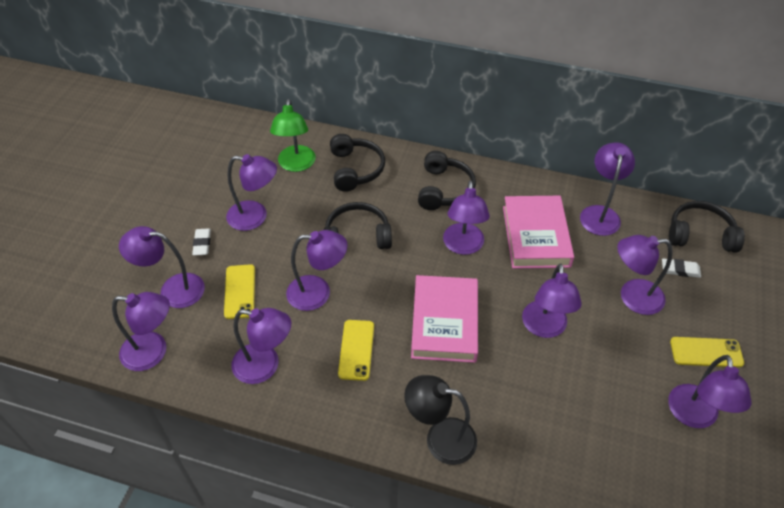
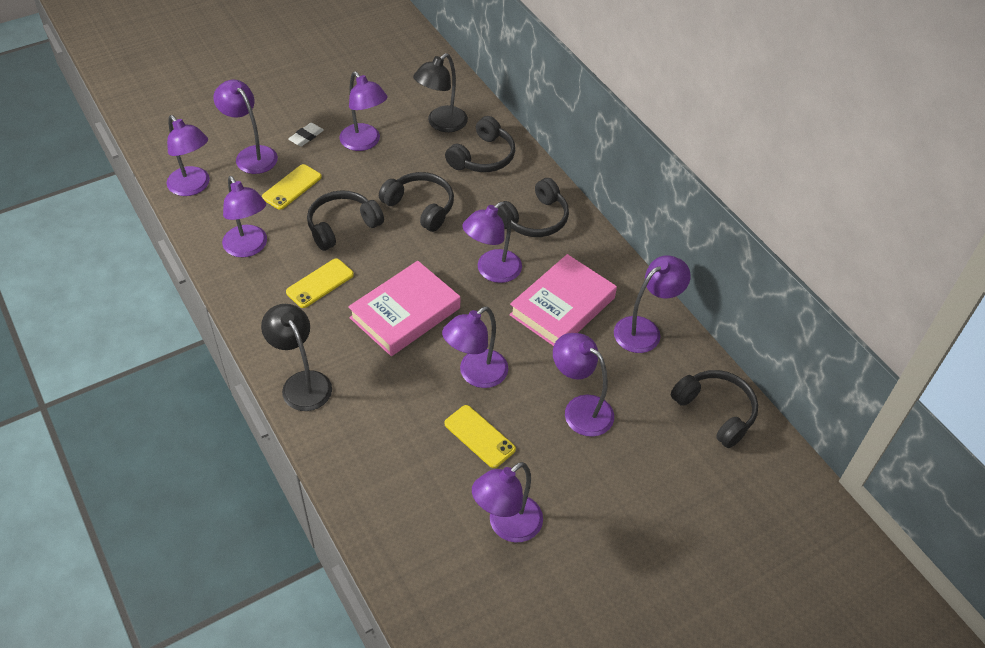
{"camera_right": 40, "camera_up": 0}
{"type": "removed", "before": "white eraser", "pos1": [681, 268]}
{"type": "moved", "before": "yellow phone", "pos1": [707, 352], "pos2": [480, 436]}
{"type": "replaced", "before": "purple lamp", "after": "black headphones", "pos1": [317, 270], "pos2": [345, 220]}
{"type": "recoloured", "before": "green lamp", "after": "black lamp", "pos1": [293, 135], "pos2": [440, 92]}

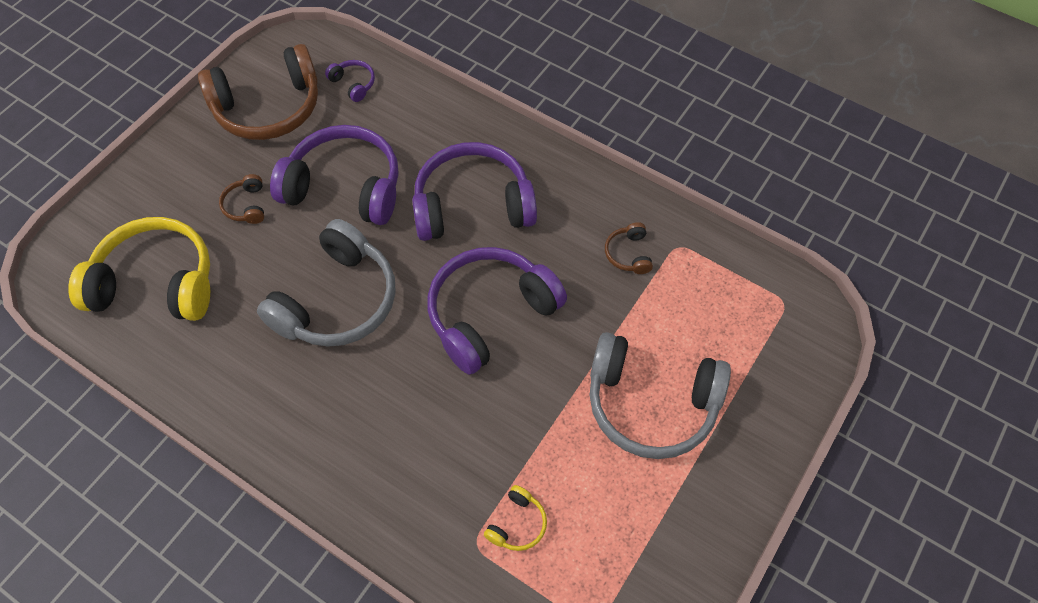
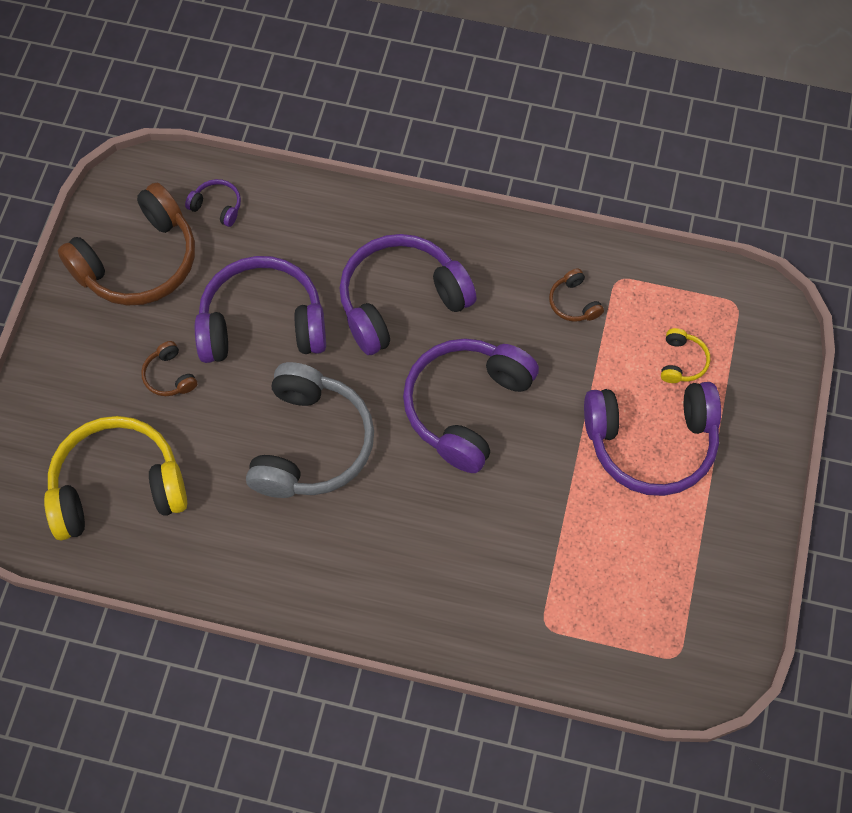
{"camera_right": -20, "camera_up": 5}
{"type": "moved", "before": "yellow headphones", "pos1": [515, 518], "pos2": [685, 355]}
{"type": "recoloured", "before": "grey headphones", "after": "purple headphones", "pos1": [660, 395], "pos2": [652, 439]}

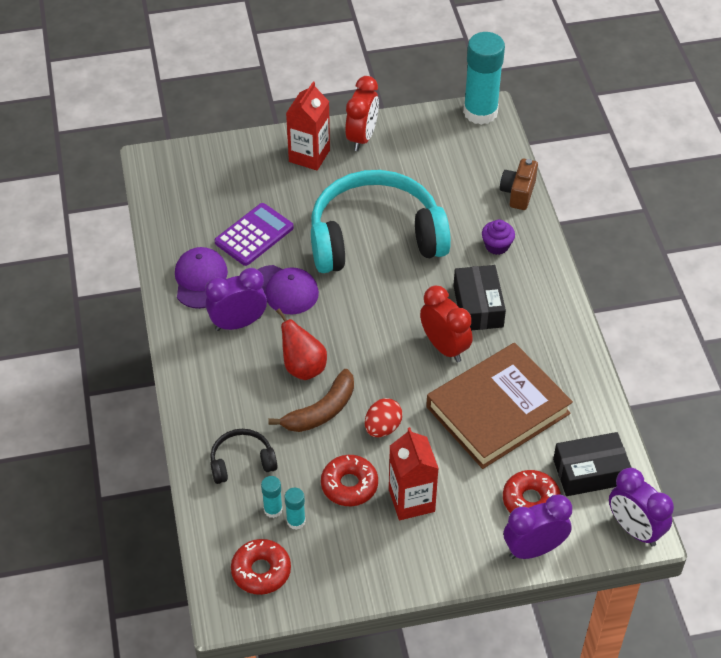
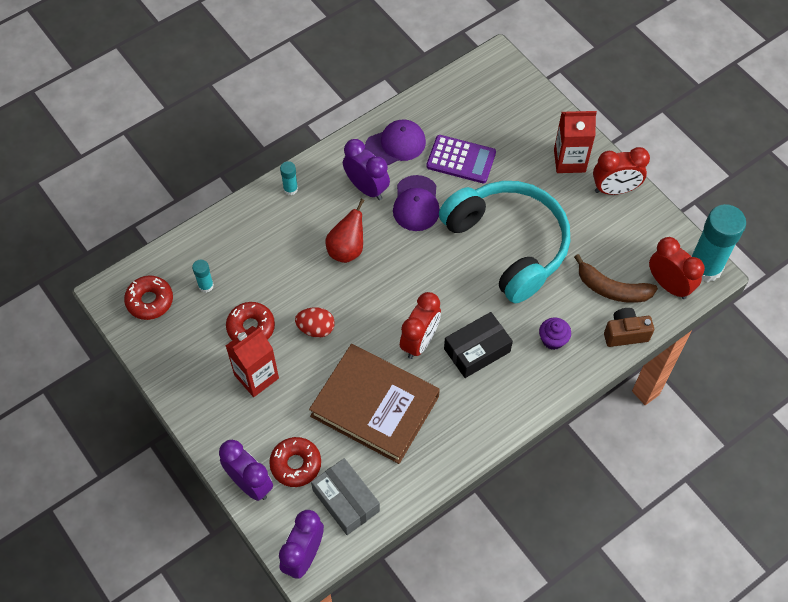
{"camera_right": 65, "camera_up": 10}
{"type": "removed", "before": "black headphones", "pos1": [244, 456]}
{"type": "added", "after": "red clock", "pos2": [677, 268]}
{"type": "moved", "before": "brown banana", "pos1": [311, 400], "pos2": [616, 278]}
{"type": "moved", "before": "turquoise glue stick", "pos1": [295, 509], "pos2": [289, 178]}
{"type": "recoloured", "before": "black box", "after": "grey box", "pos1": [592, 464], "pos2": [345, 496]}

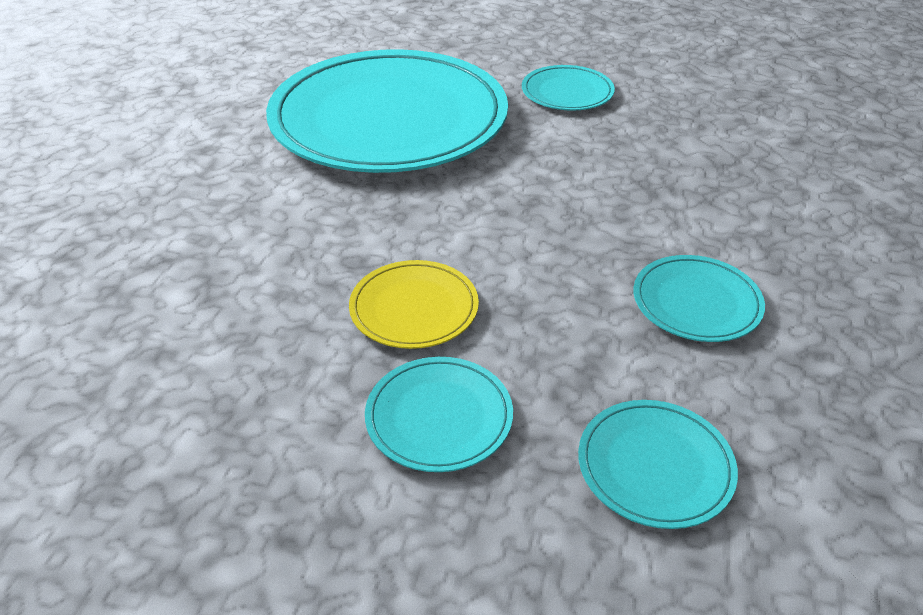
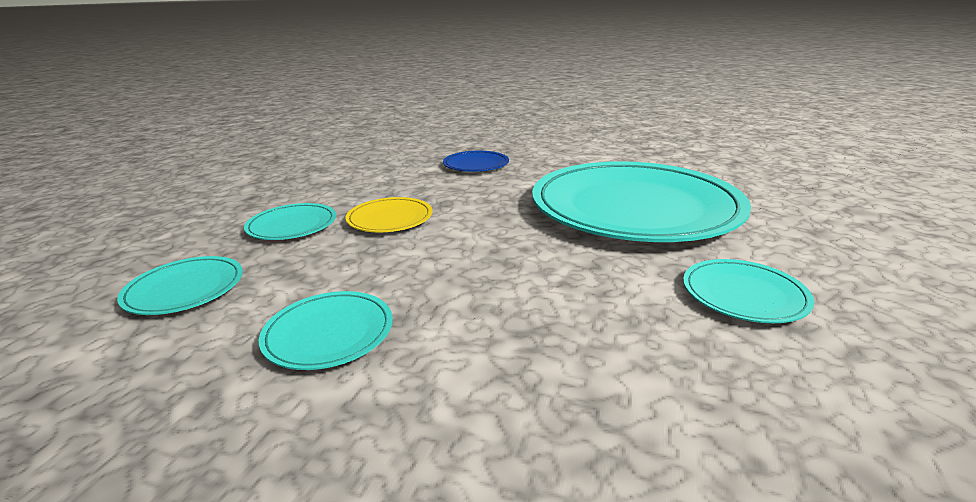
{"camera_right": 95, "camera_up": -15}
{"type": "added", "after": "blue plate", "pos2": [476, 161]}

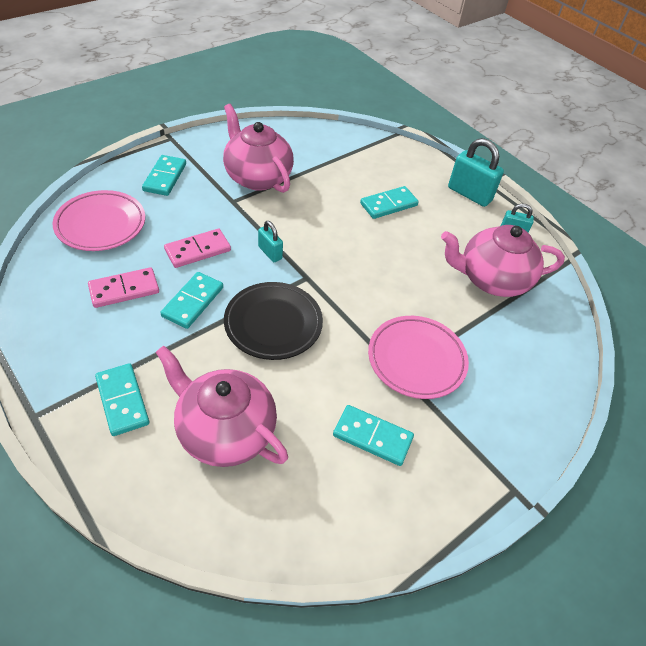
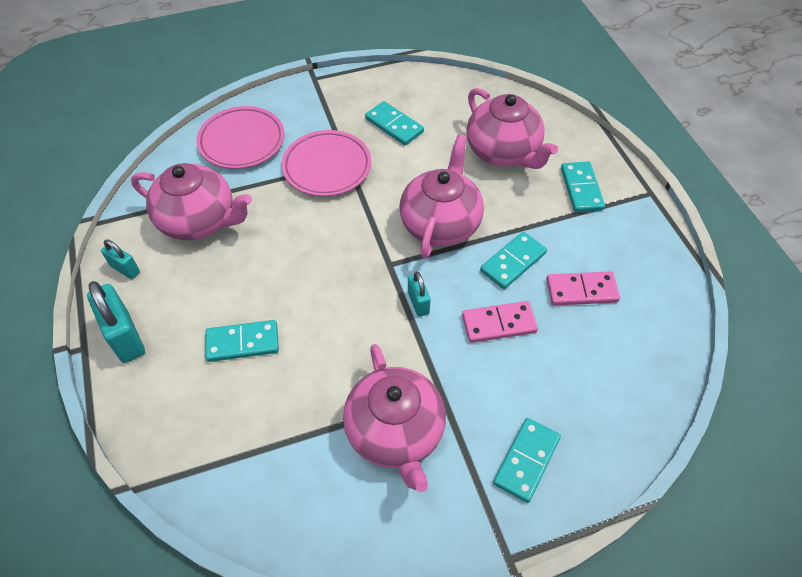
{"camera_right": -155, "camera_up": 5}
{"type": "moved", "before": "pink plate", "pos1": [98, 220], "pos2": [240, 137]}
{"type": "replaced", "before": "black plate", "after": "pink teapot", "pos1": [273, 321], "pos2": [441, 196]}

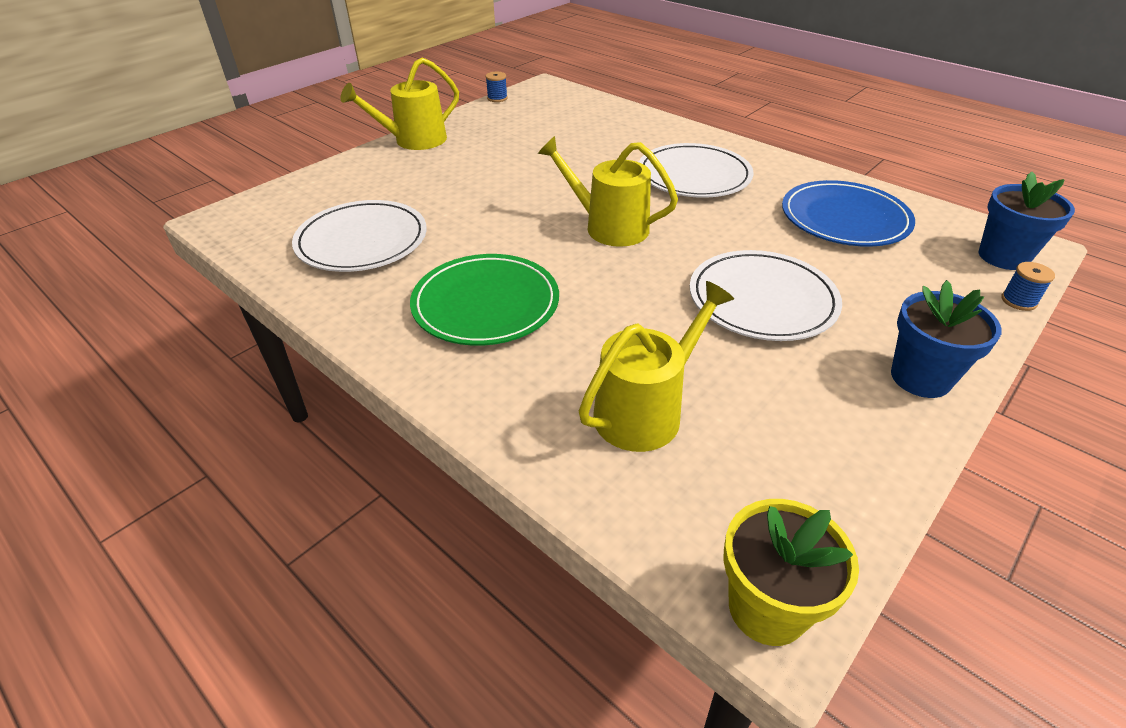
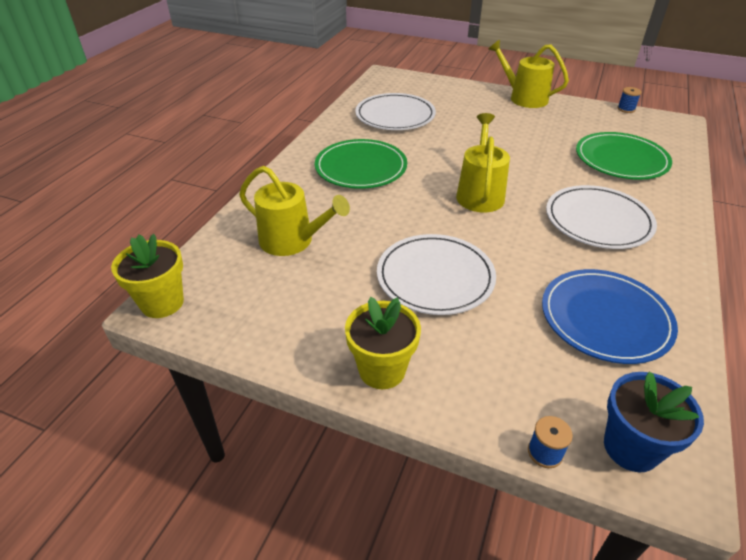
{"camera_right": 70, "camera_up": 0}
{"type": "added", "after": "green plate", "pos2": [624, 156]}
{"type": "recoloured", "before": "blue flower pot", "after": "yellow flower pot", "pos1": [946, 339], "pos2": [383, 343]}

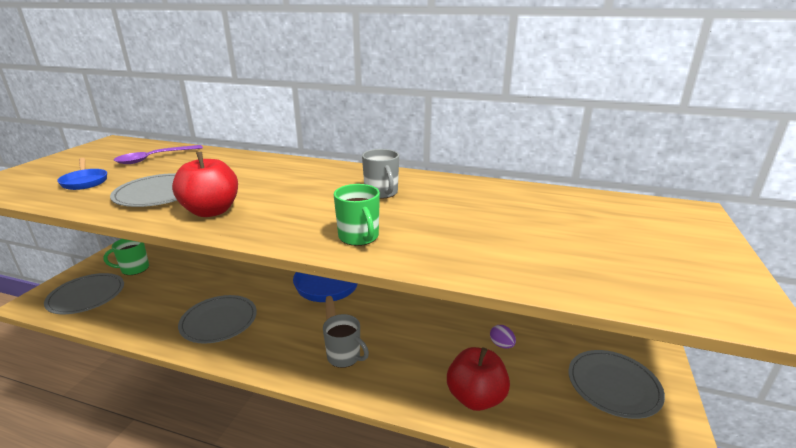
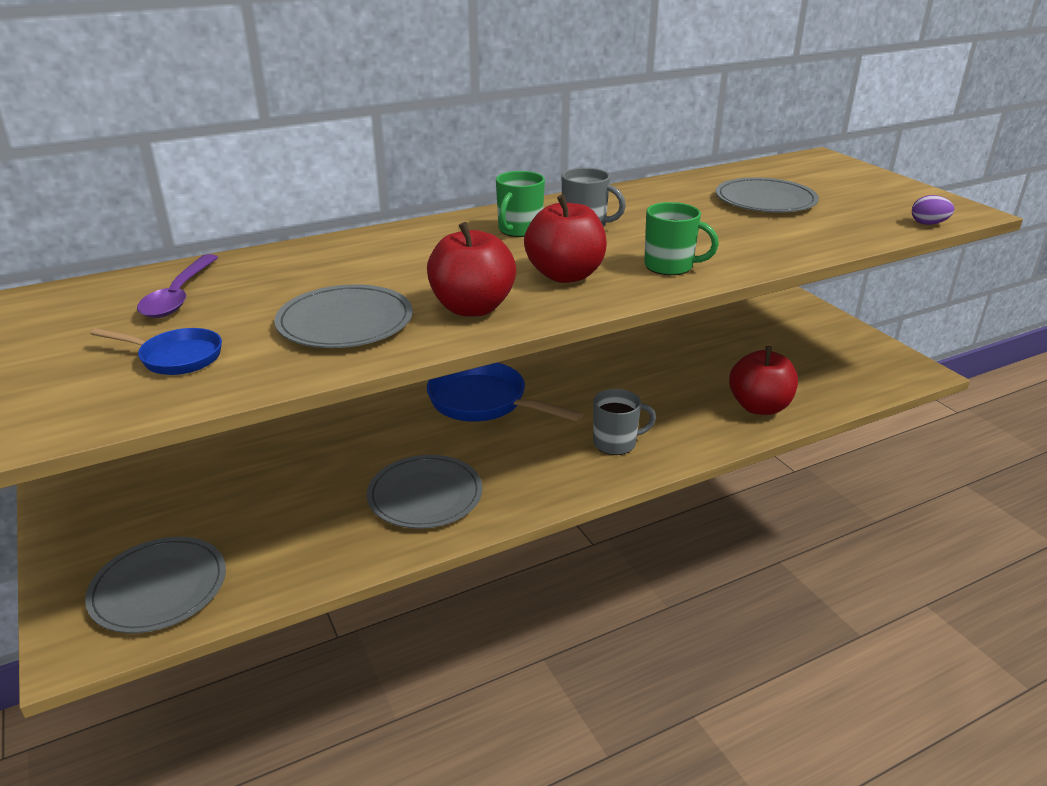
{"camera_right": -45, "camera_up": 5}
{"type": "added", "after": "red apple", "pos2": [565, 238]}
{"type": "moved", "before": "green mug", "pos1": [126, 257], "pos2": [520, 204]}
{"type": "moved", "before": "purple egg", "pos1": [503, 336], "pos2": [933, 210]}
{"type": "moved", "before": "grey plate", "pos1": [616, 384], "pos2": [767, 195]}

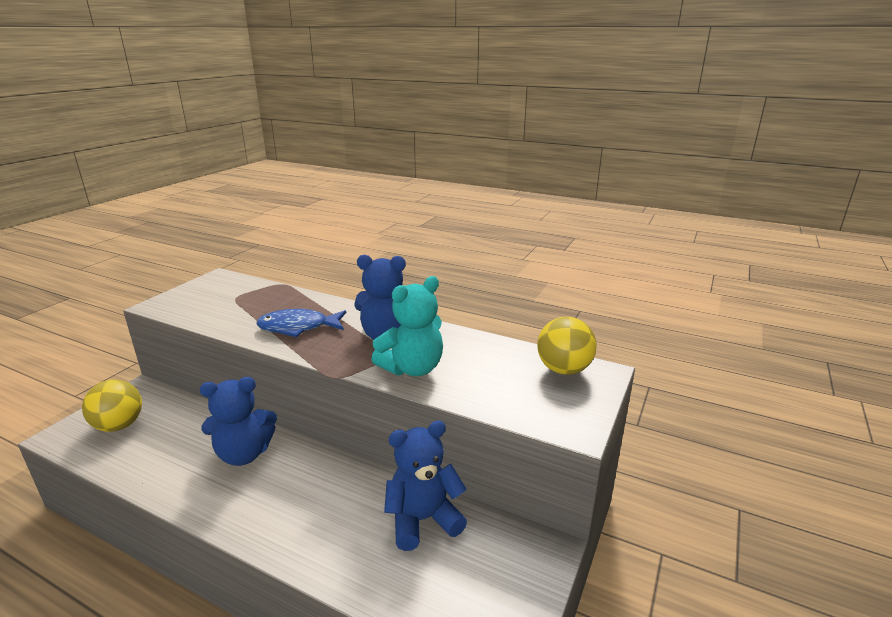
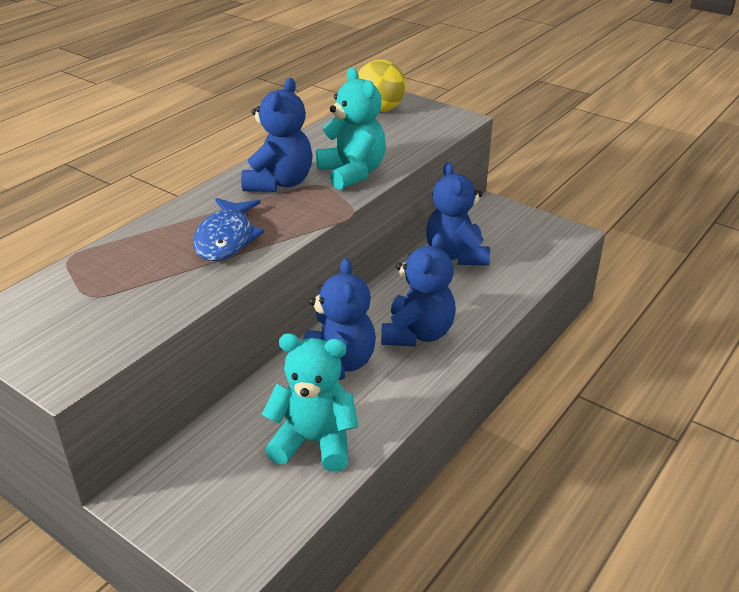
{"camera_right": -80, "camera_up": 10}
{"type": "removed", "before": "yellow ball", "pos1": [112, 406]}
{"type": "added", "after": "turquoise teddy bear", "pos2": [310, 402]}
{"type": "added", "after": "blue teddy bear", "pos2": [418, 290]}

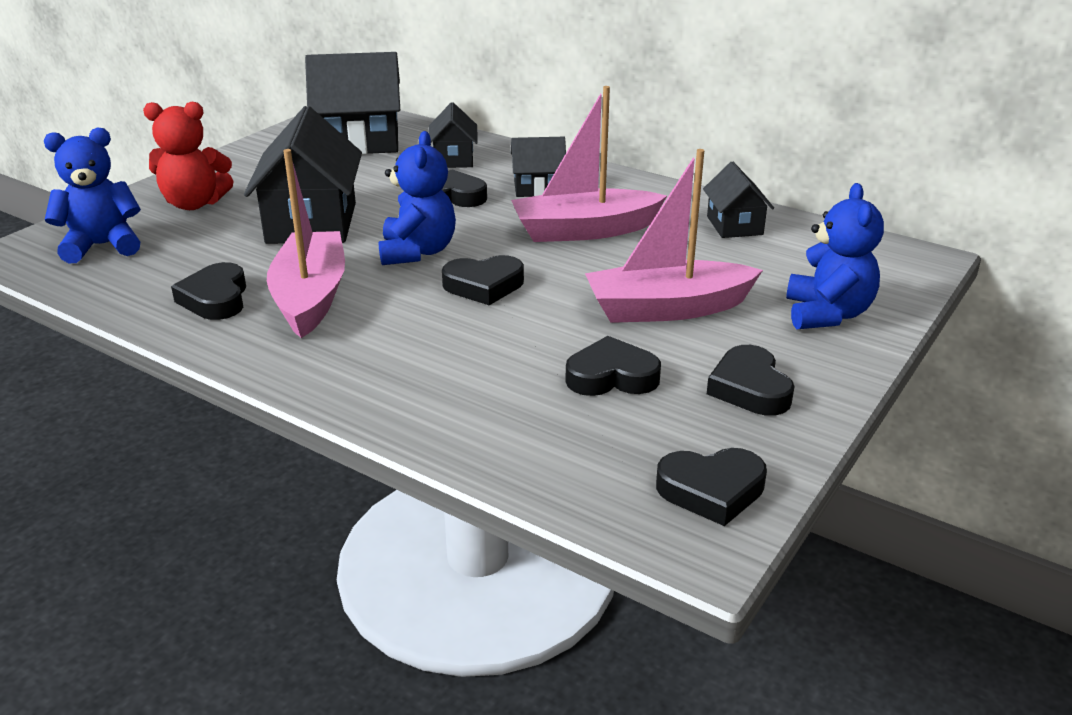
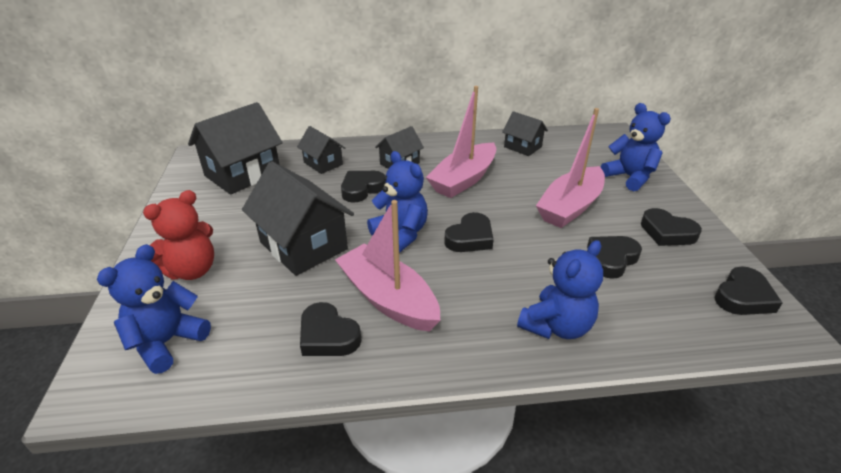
{"camera_right": -40, "camera_up": 5}
{"type": "added", "after": "blue teddy bear", "pos2": [560, 289]}

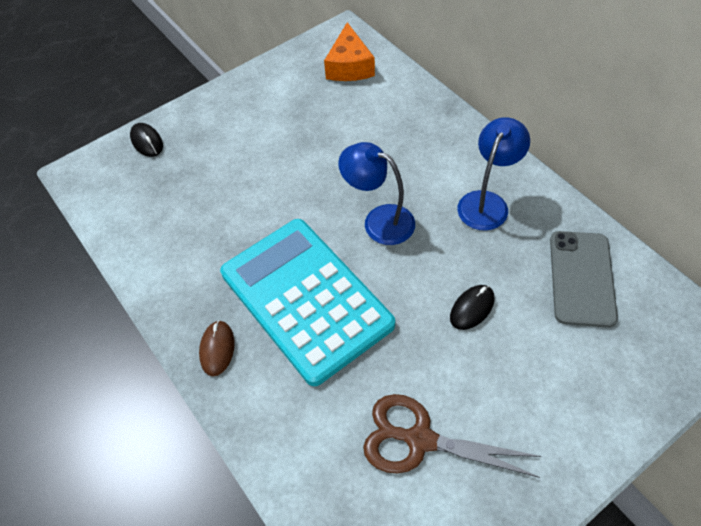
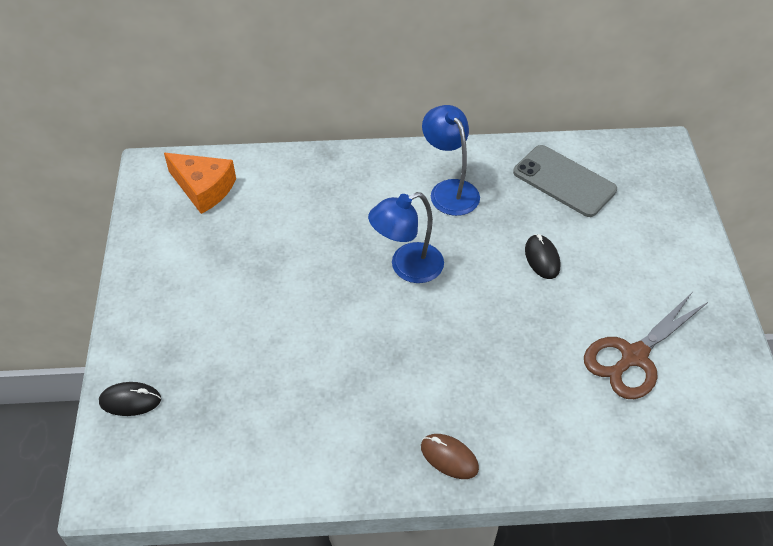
{"camera_right": -60, "camera_up": -5}
{"type": "removed", "before": "turquoise calculator", "pos1": [307, 302]}

